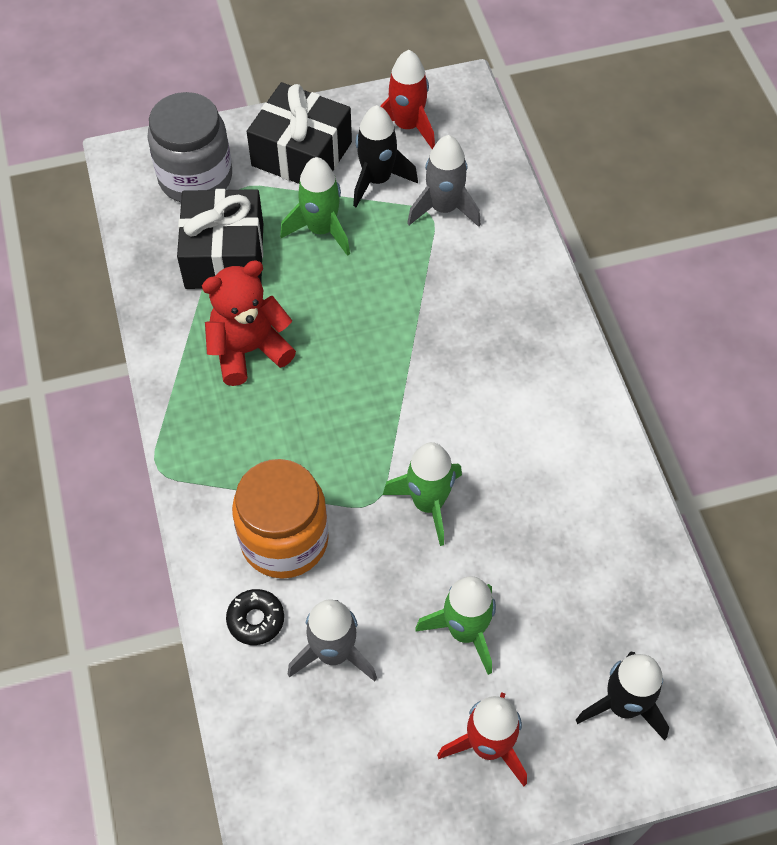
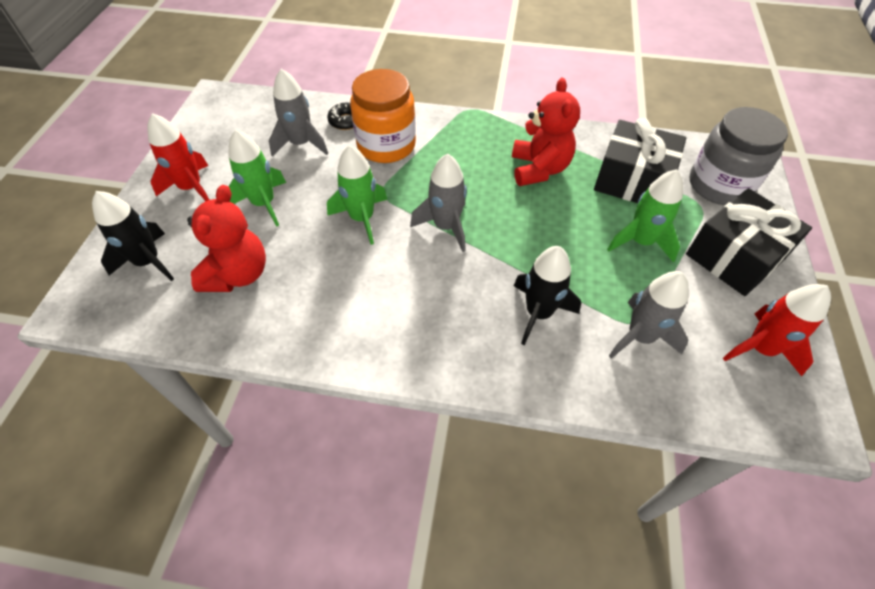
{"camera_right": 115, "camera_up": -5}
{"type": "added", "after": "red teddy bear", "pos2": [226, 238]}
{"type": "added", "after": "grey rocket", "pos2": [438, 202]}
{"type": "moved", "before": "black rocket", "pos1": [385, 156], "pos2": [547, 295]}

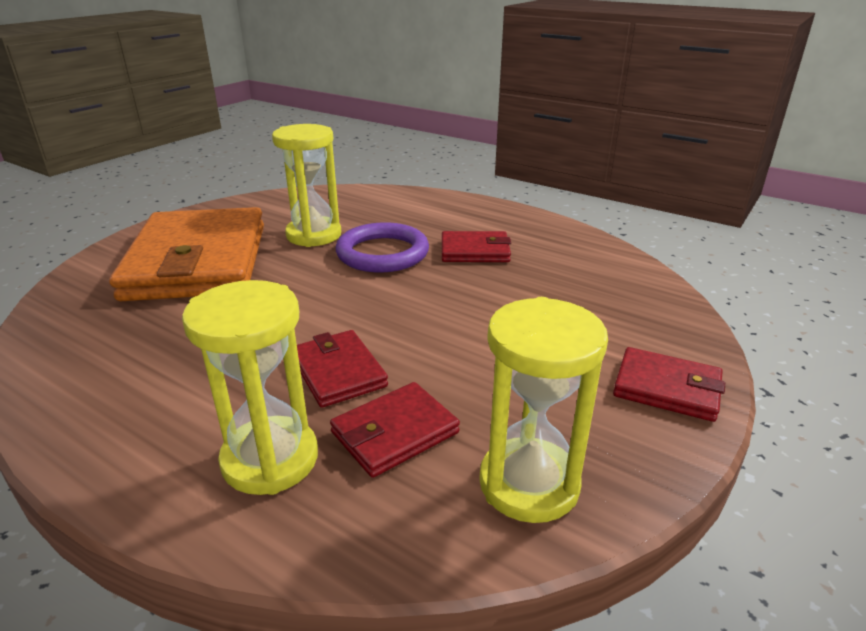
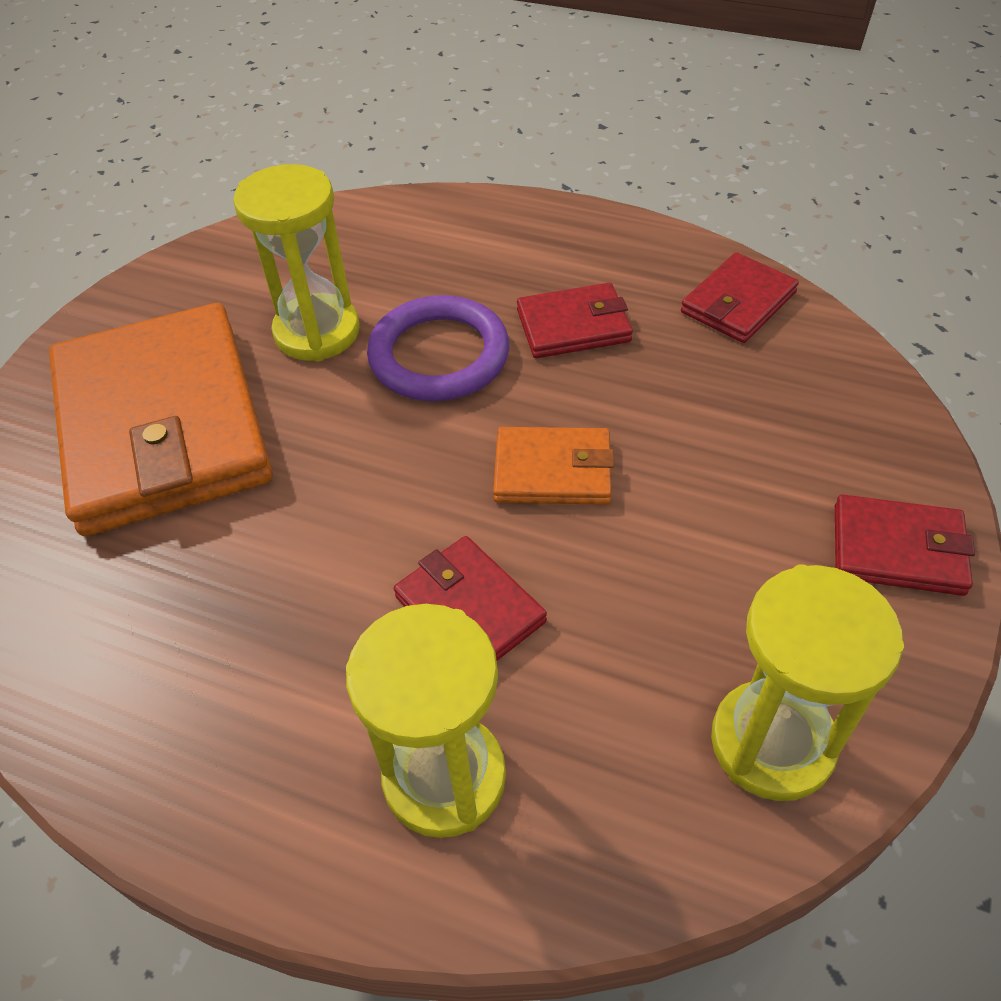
{"camera_right": -10, "camera_up": 20}
{"type": "added", "after": "orange wallet", "pos2": [553, 466]}
{"type": "moved", "before": "red wallet", "pos1": [395, 430], "pos2": [740, 297]}

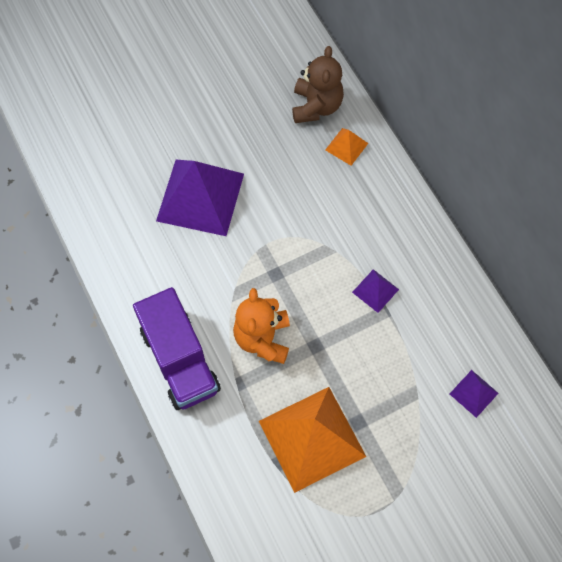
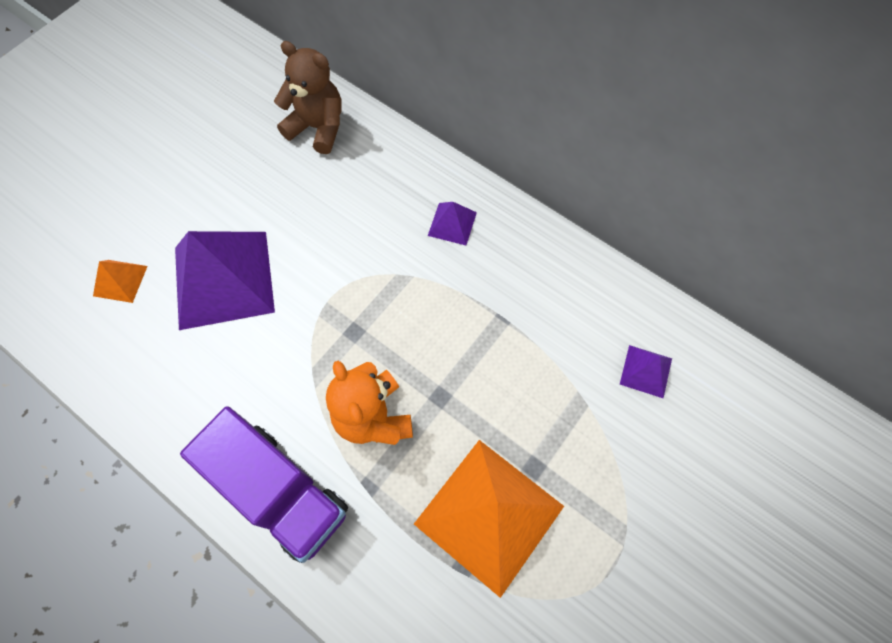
{"camera_right": -25, "camera_up": 0}
{"type": "moved", "before": "orange pyramid", "pos1": [346, 147], "pos2": [120, 281]}
{"type": "moved", "before": "purple pyramid", "pos1": [375, 291], "pos2": [452, 223]}
{"type": "turned", "before": "brown teddy bear", "pos1": [318, 84], "pos2": [308, 97], "turn": -45}

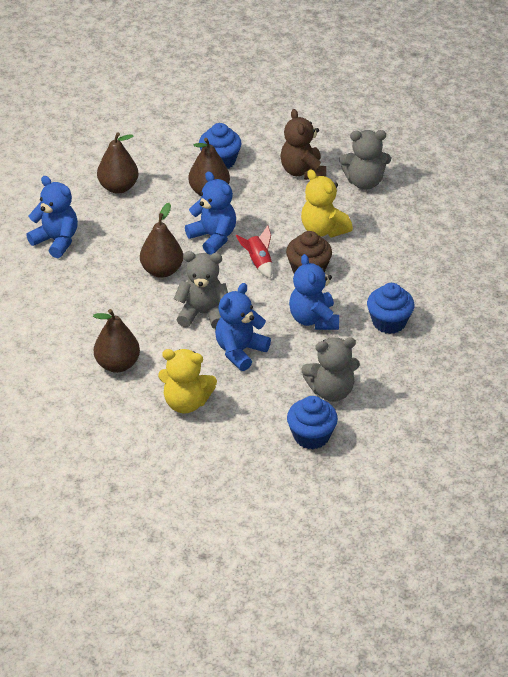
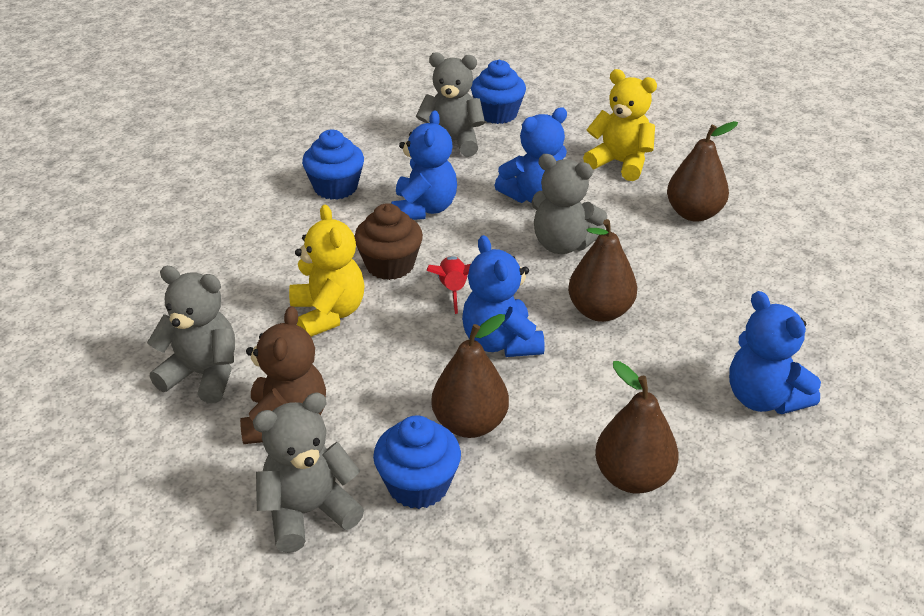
{"camera_right": -160, "camera_up": -5}
{"type": "added", "after": "grey teddy bear", "pos2": [308, 472]}

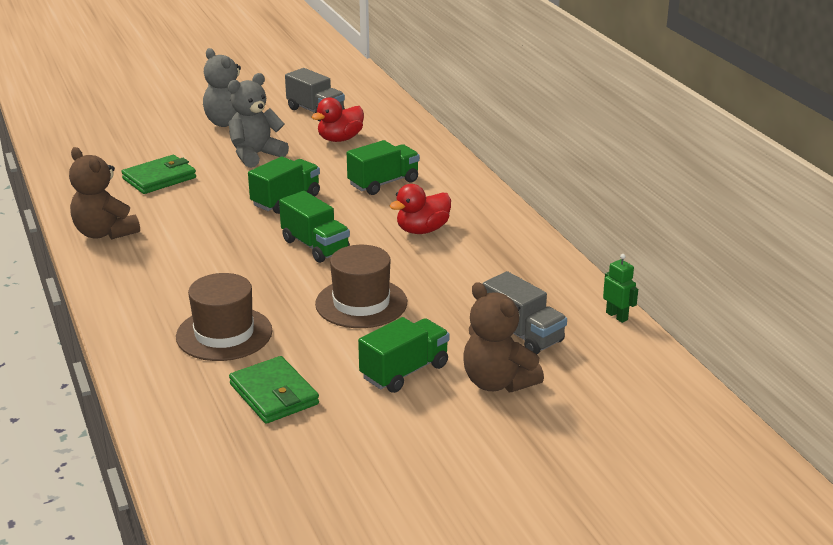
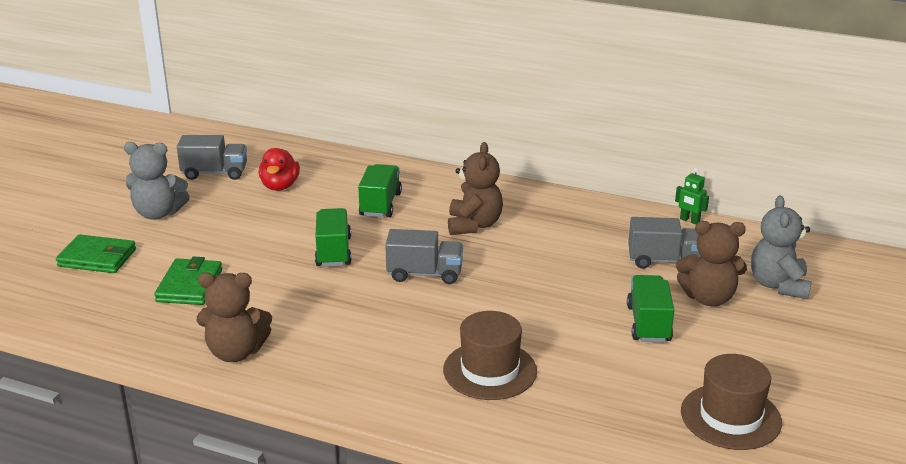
{"camera_right": -45, "camera_up": 0}
{"type": "moved", "before": "grey teddy bear", "pos1": [258, 120], "pos2": [781, 247]}
{"type": "moved", "before": "green wallet", "pos1": [274, 390], "pos2": [96, 253]}
{"type": "moved", "before": "brown hat", "pos1": [361, 286], "pos2": [731, 402]}
{"type": "replaced", "before": "red duck", "after": "brown teddy bear", "pos1": [420, 209], "pos2": [475, 188]}
{"type": "recoloured", "before": "green truck", "after": "grey truck", "pos1": [314, 227], "pos2": [424, 256]}
{"type": "turned", "before": "green robot", "pos1": [620, 288], "pos2": [692, 196], "turn": -150}

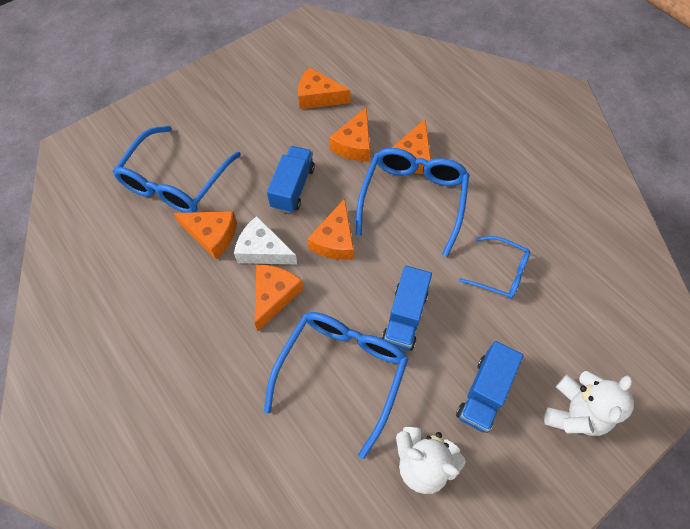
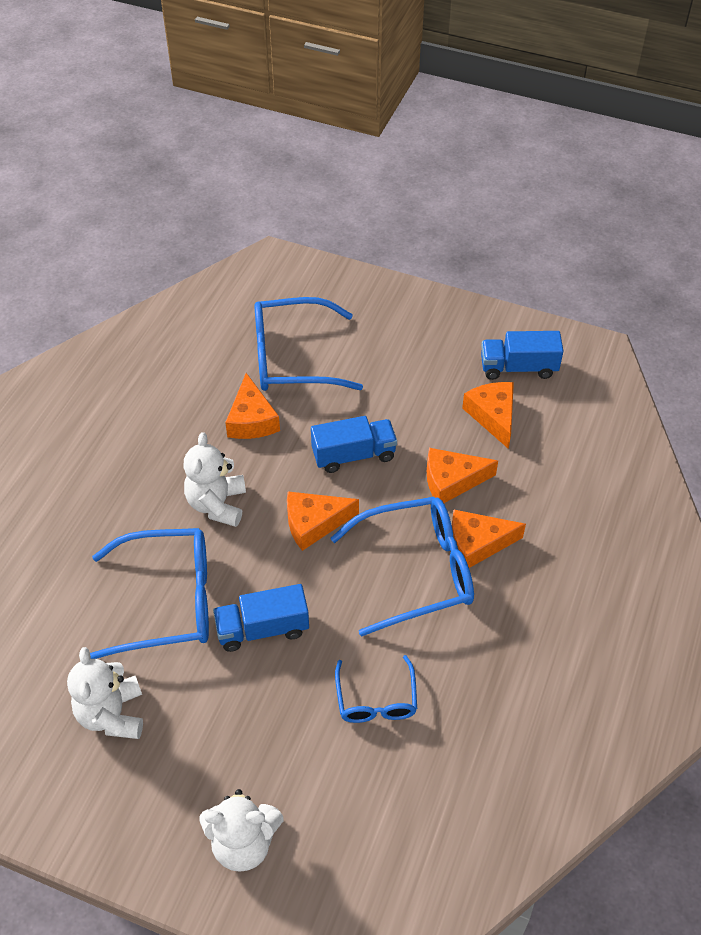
{"camera_right": 60, "camera_up": -10}
{"type": "removed", "before": "white cheese", "pos1": [265, 240]}
{"type": "moved", "before": "blue truck", "pos1": [489, 387], "pos2": [522, 355]}
{"type": "replaced", "before": "orange cheese", "after": "white teddy bear", "pos1": [278, 298], "pos2": [215, 479]}

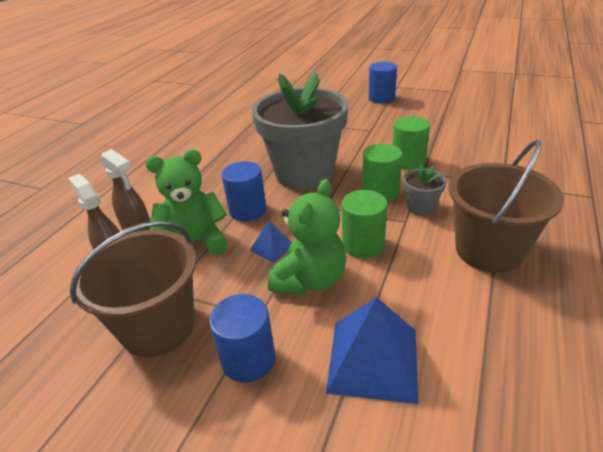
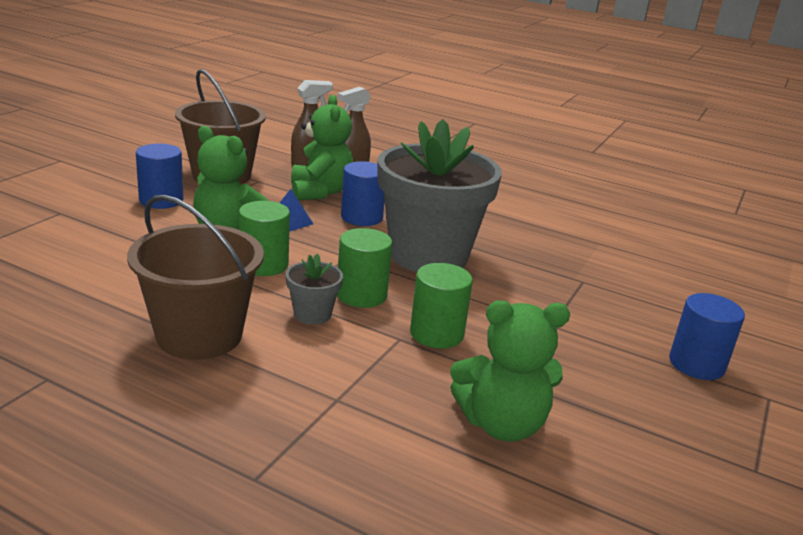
{"camera_right": 90, "camera_up": -10}
{"type": "removed", "before": "blue pyramid", "pos1": [372, 350]}
{"type": "added", "after": "green teddy bear", "pos2": [510, 371]}

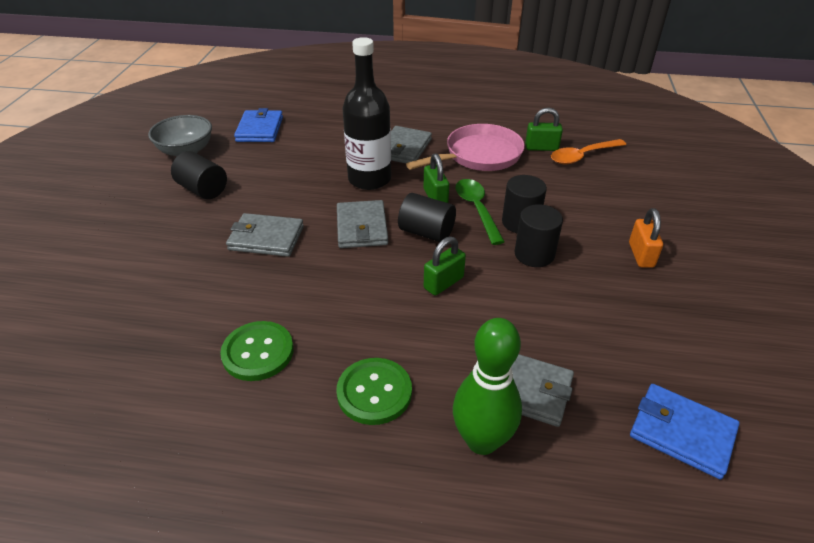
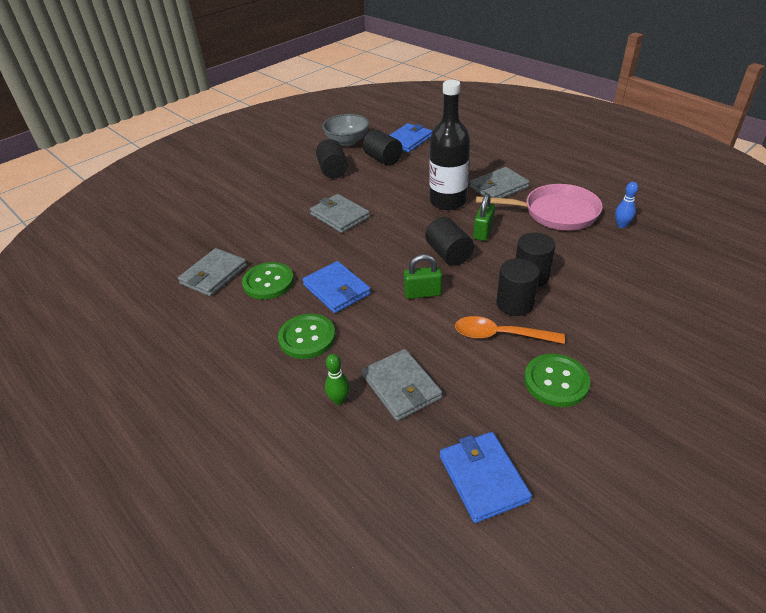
{"camera_right": 40, "camera_up": 0}
{"type": "removed", "before": "green spoon", "pos1": [480, 212]}
{"type": "removed", "before": "orange padlock", "pos1": [646, 238]}
{"type": "added", "after": "blue wallet", "pos2": [336, 287]}
{"type": "added", "after": "black cylinder", "pos2": [383, 147]}
{"type": "added", "after": "green button", "pos2": [557, 380]}
{"type": "moved", "before": "grey wallet", "pos1": [362, 224], "pos2": [212, 272]}
{"type": "moved", "before": "orange spoon", "pos1": [588, 151], "pos2": [510, 330]}
{"type": "replaced", "before": "green padlock", "after": "blue bowling pin", "pos1": [544, 129], "pos2": [626, 205]}
{"type": "resized", "before": "green bowling pin", "pos1": [487, 386], "pos2": [337, 379], "scale": 0.48}

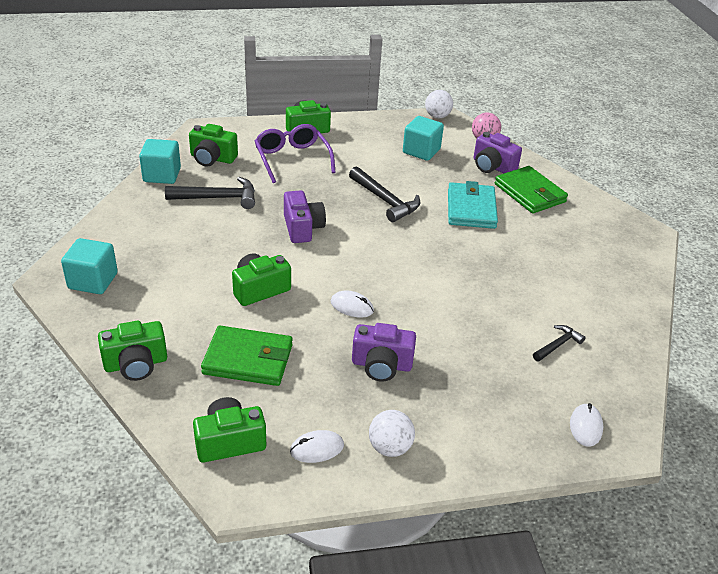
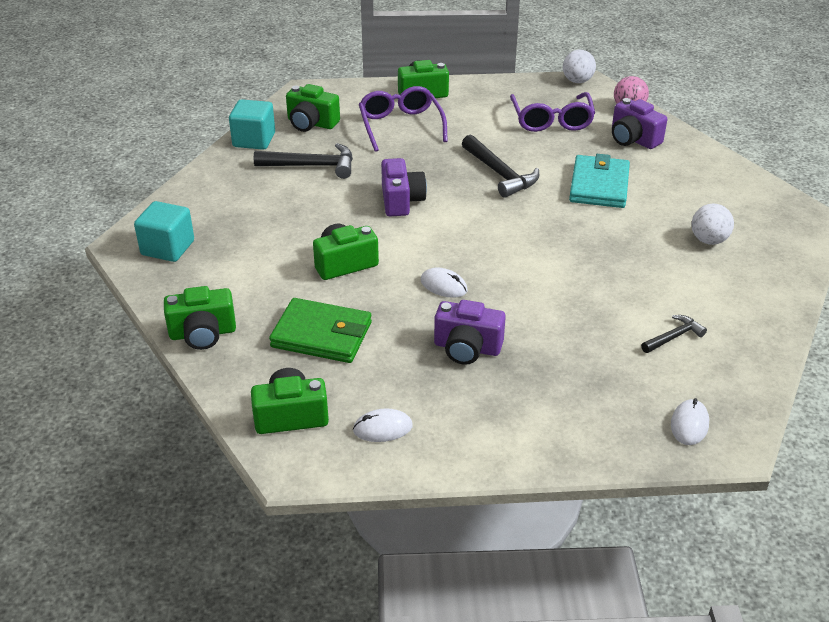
{"camera_right": 10, "camera_up": 0}
{"type": "removed", "before": "green wallet", "pos1": [531, 190]}
{"type": "moved", "before": "white ball", "pos1": [392, 433], "pos2": [712, 224]}
{"type": "replaced", "before": "turquoise cube", "after": "purple glasses", "pos1": [423, 138], "pos2": [552, 112]}

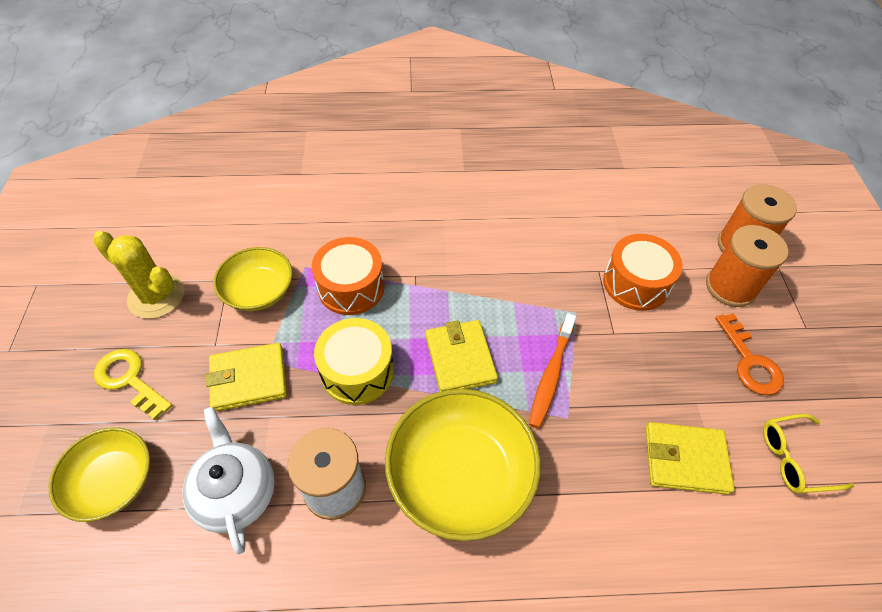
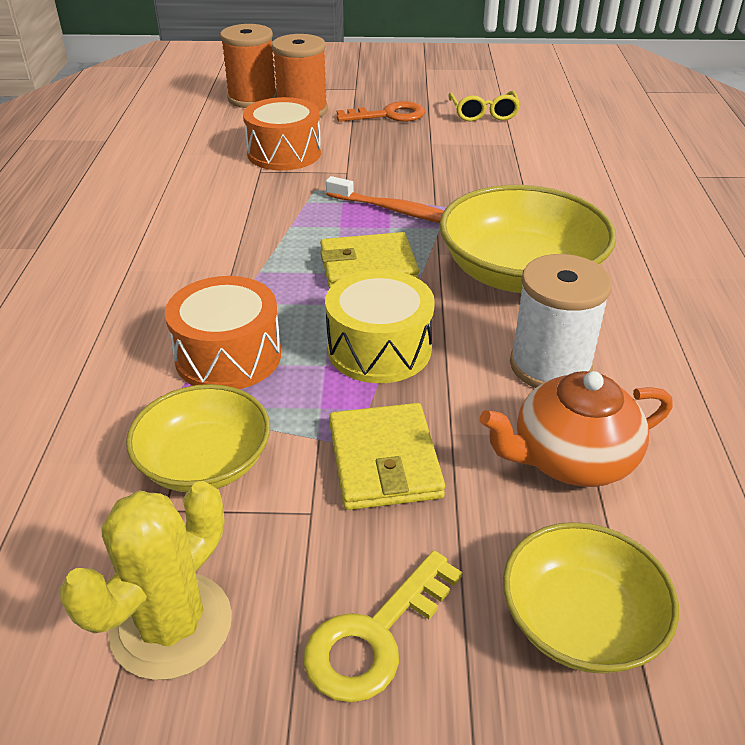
{"camera_right": -85, "camera_up": -15}
{"type": "removed", "before": "yellow wallet", "pos1": [689, 458]}
{"type": "recoloured", "before": "white teapot", "after": "orange teapot", "pos1": [229, 480], "pos2": [576, 429]}

